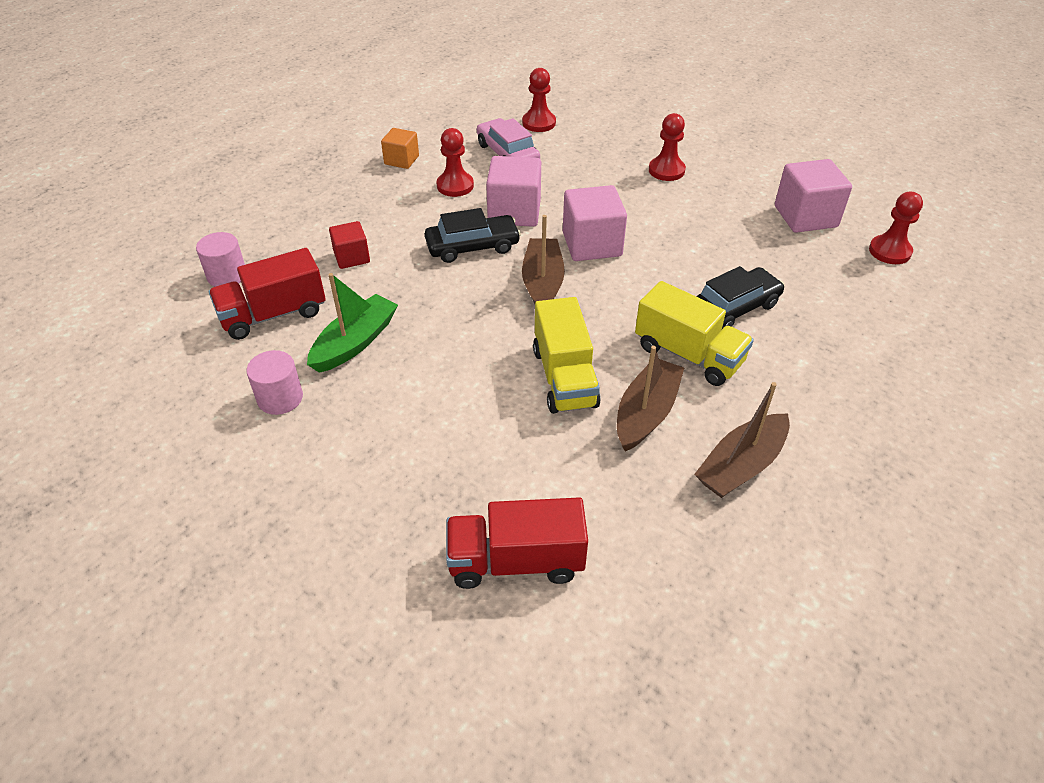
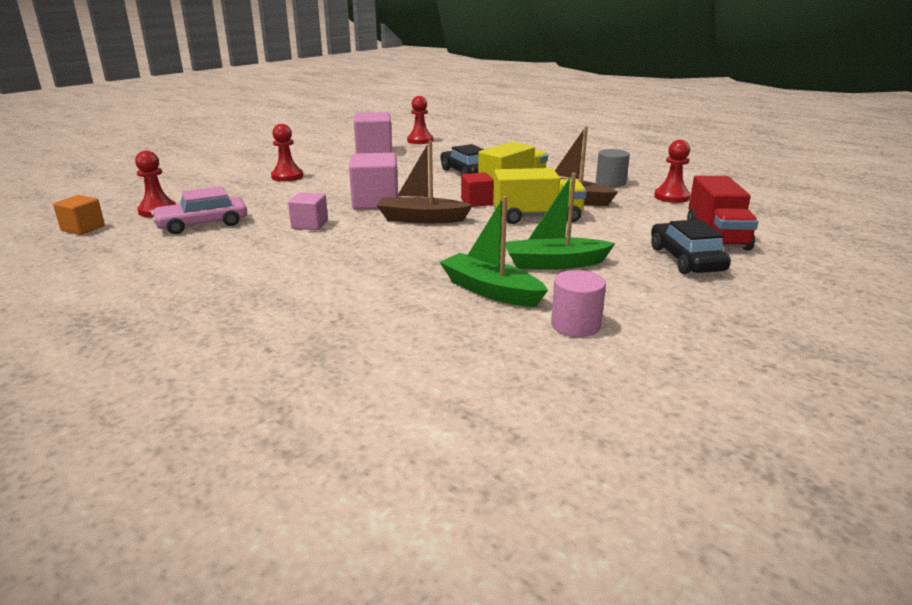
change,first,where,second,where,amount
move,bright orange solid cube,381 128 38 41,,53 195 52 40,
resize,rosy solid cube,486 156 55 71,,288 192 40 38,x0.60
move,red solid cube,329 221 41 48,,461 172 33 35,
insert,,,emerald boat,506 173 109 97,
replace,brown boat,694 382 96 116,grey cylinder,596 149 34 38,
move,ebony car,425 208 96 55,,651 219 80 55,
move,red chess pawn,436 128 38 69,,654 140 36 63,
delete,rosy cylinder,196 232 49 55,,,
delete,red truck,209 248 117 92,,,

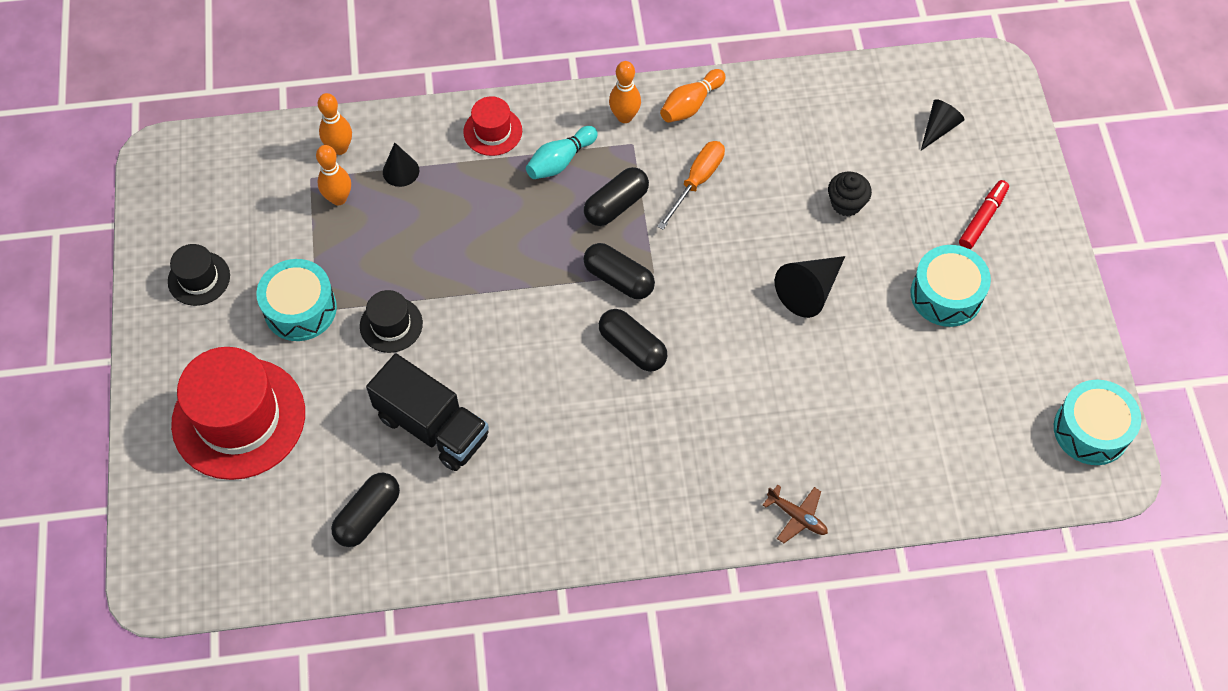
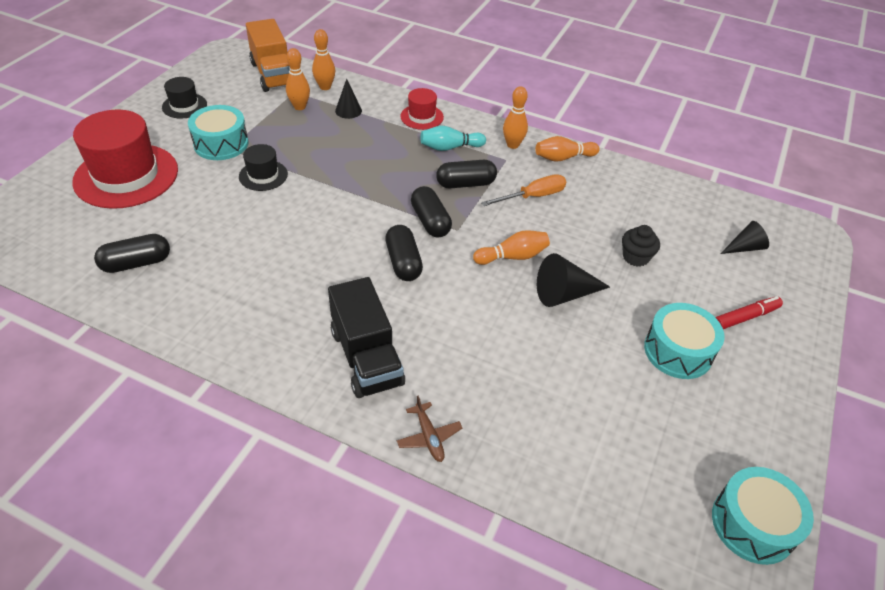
change,first,where,second,where,amount
insert,,,bright orange truck,246 19 44 73,
move,ebony truck,366 353 123 118,,328 277 77 121,
insert,,,bright orange skittle,473 230 77 35,

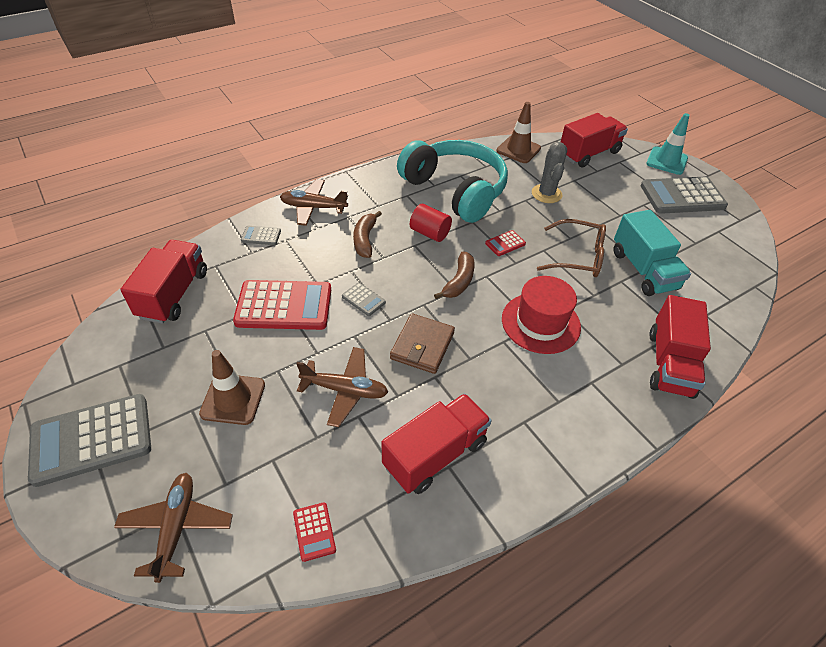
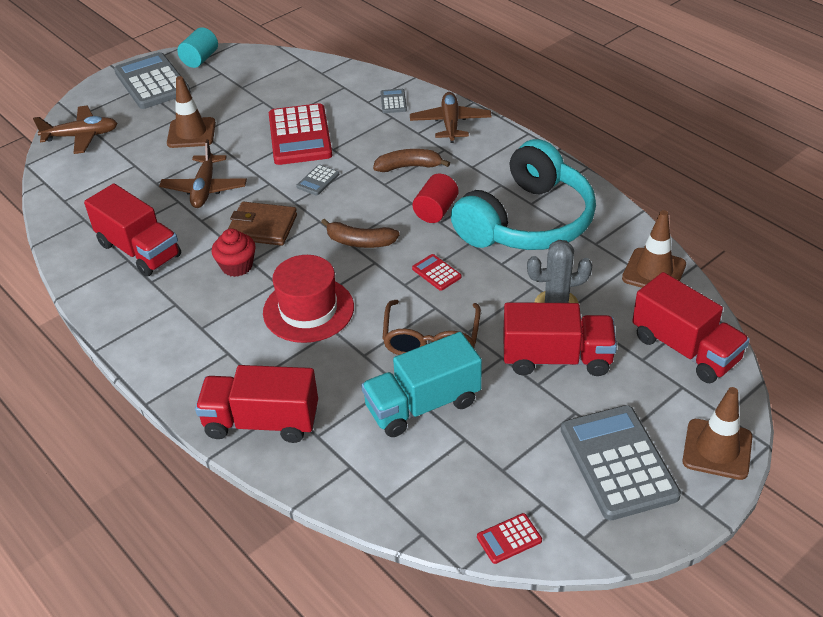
change,first,where,second,where,amount
insert,,,turquoise cylinder,177 27 41 41,
insert,,,red muffin,211 229 45 48,
move,red pocket calculator,293 502 43 60,,477 513 65 51,
move,red truck,120 240 87 84,,503 302 114 74,
recolor,turquoise traffic cone,646 113 43 62,brown traffic cone,682 387 70 93,

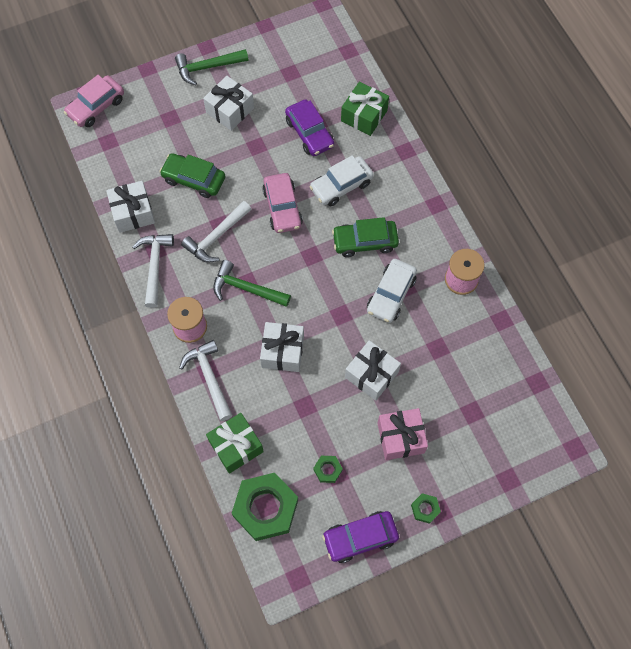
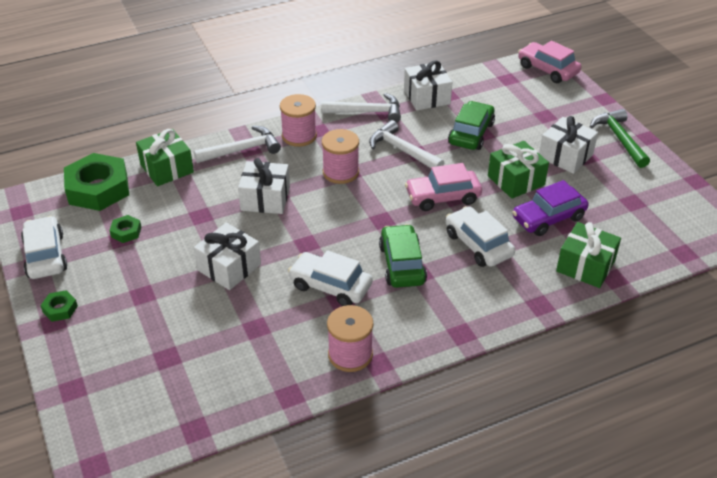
change,first,where,second,where,amount
recolor,purple car,322 511 77 52,white car,21 216 46 63,
replace,emerald hammer,213 260 78 47,rosy spool,322 129 37 55,
insert,,,emerald wrapped gift,488 141 61 58,
delete,rosy wrapped gift,377 408 51 52,,,

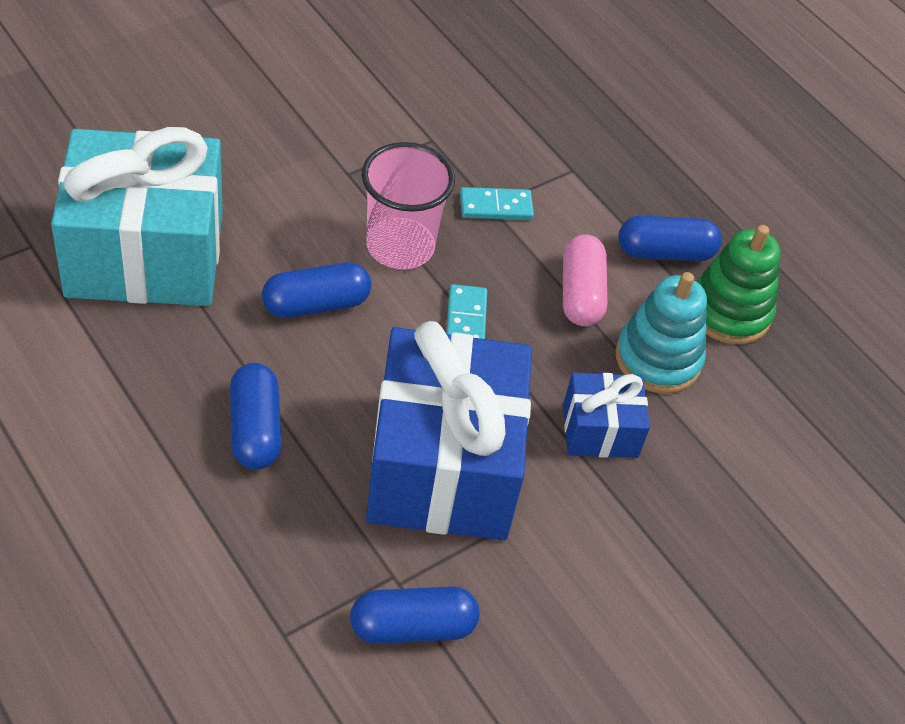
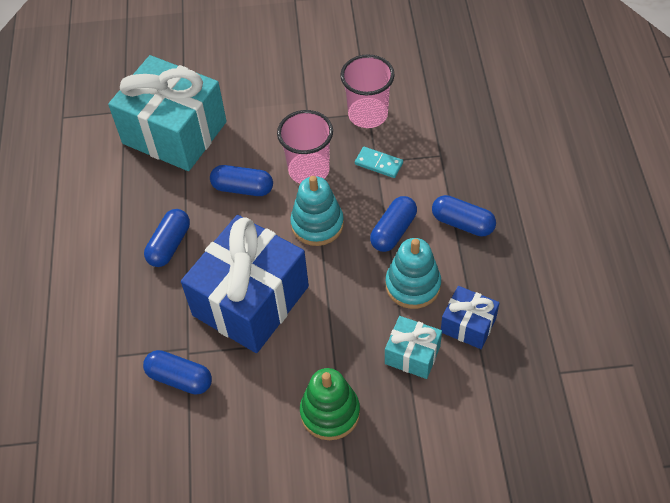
change,first,where,second,where,amount
replace,turquoise domino,446 284 41 55,turquoise ring stacker,290 176 54 70,
move,emerald ring stacker,696 225 84 119,,300 368 60 72,
insert,,,rosy tumbler,340 54 55 74,
recolor,rosy capsule,563 234 44 92,cobalt capsule,370 196 47 56,
insert,,,turquoise wrapped gift,385 316 57 63,
move,cobalt wrapped gift,563 373 87 85,,441 286 59 63,

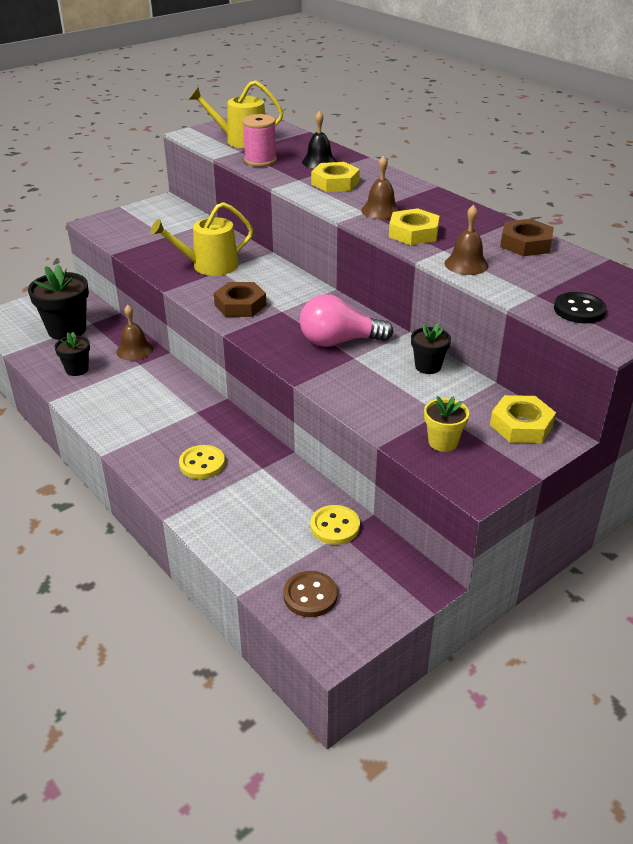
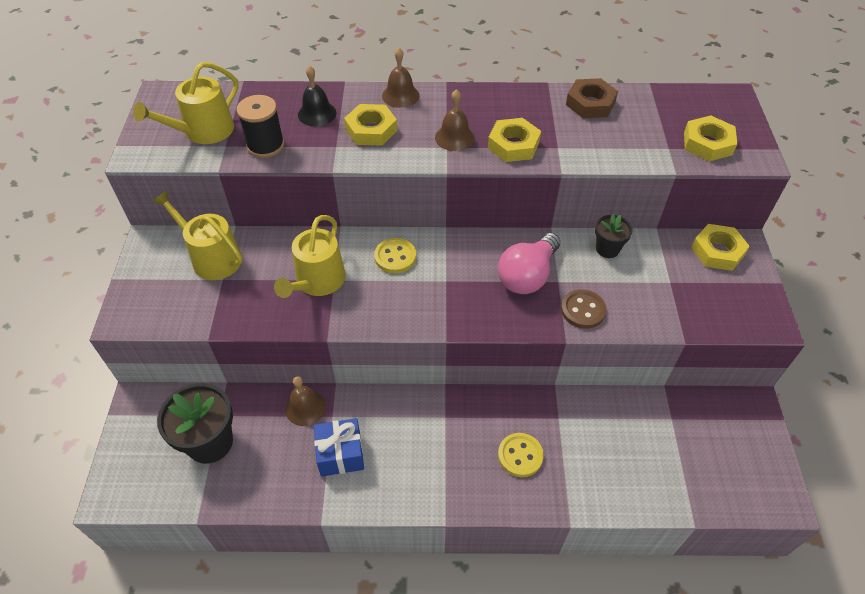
change,first,where,second,where,amount
insert,,,golden sprinkling can,152 190 91 90,
recolor,rosy spool,242 114 35 53,ebony spool,236 95 48 63,
insert,,,cobalt wrapped gift,314 418 50 59,
move,golden shirt button,310 505 50 40,,374 238 42 35,
move,brown bell,445 205 44 70,,382 47 38 61,
move,brown shirt button,283 571 55 46,,561 289 45 40,
replace,ebony shirt button,554 292 53 31,golden hexagon nut,684 115 53 46,
delete,ebony plant pot,54 332 36 44,,,
delete,brown hexagon nut,214 282 52 35,,,
delete,golden plant pot,424 396 45 56,,,

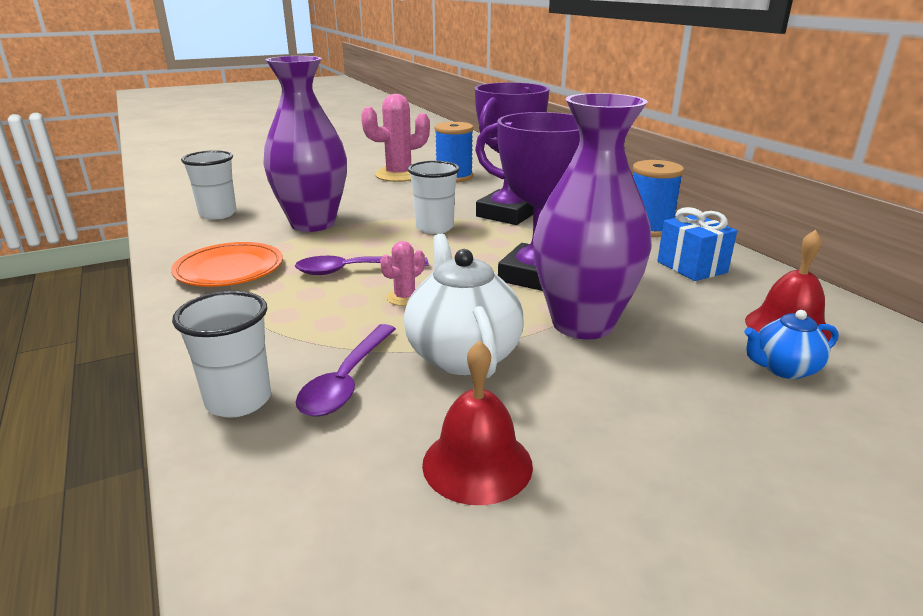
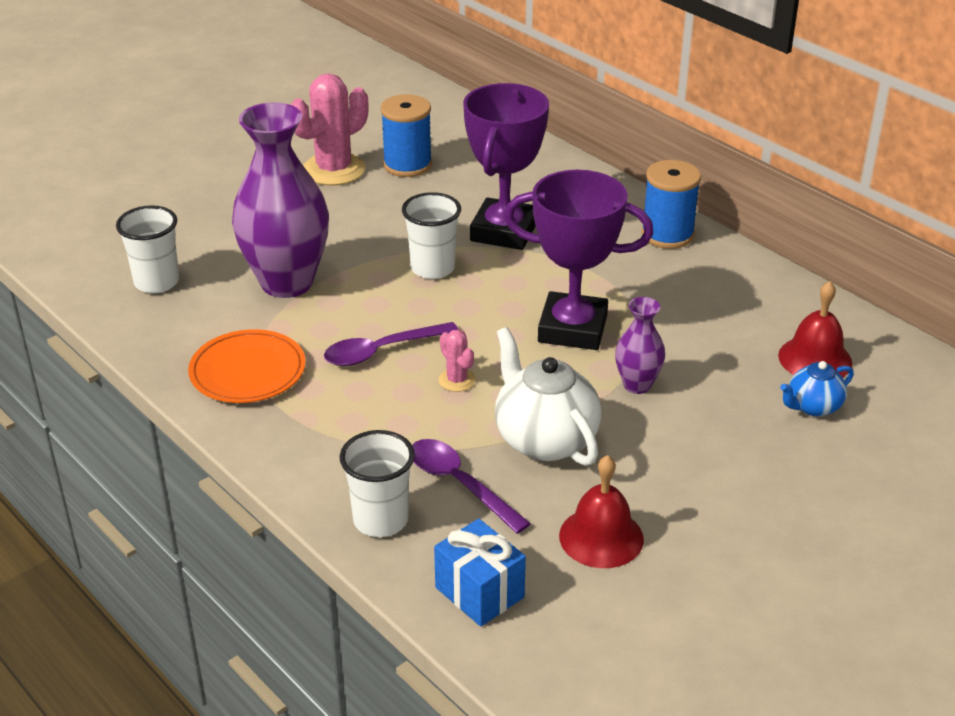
change,first,where,second,where,amount
rotate,purple spoon,296 324 100 93,,412 439 119 95,135 degrees clockwise
move,cobalt wrapped gift,657 207 80 74,,434 519 92 108,
rotate,rosy prickly plant,380 241 45 65,,438 330 38 62,60 degrees counterclockwise
resize,purple flower vase,533 93 119 246,,615 297 50 97,x0.48

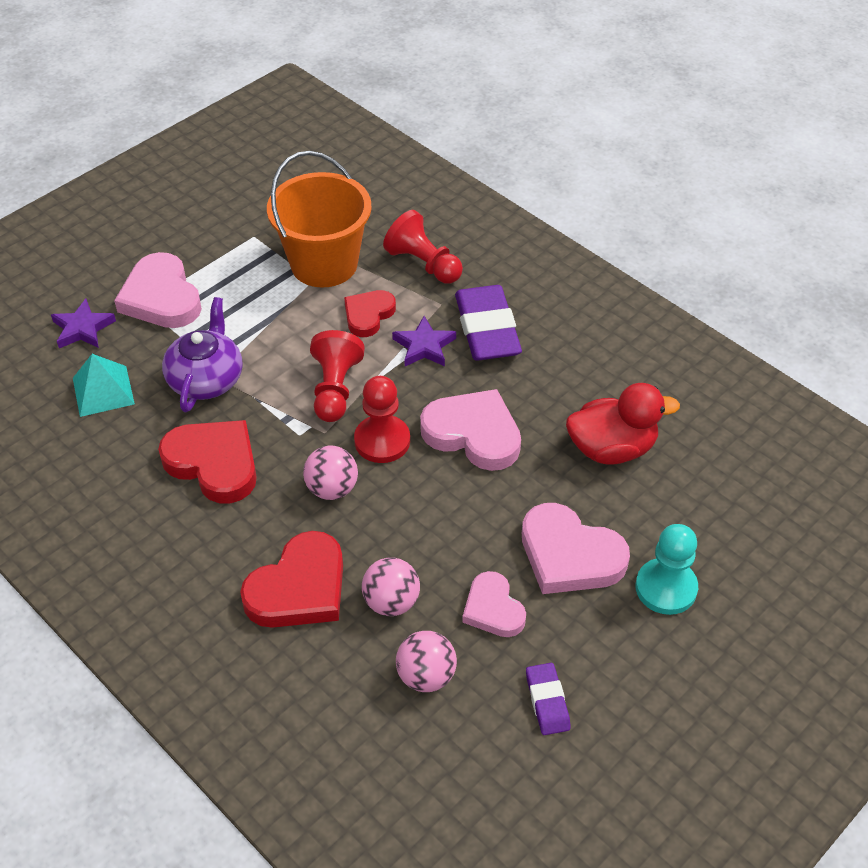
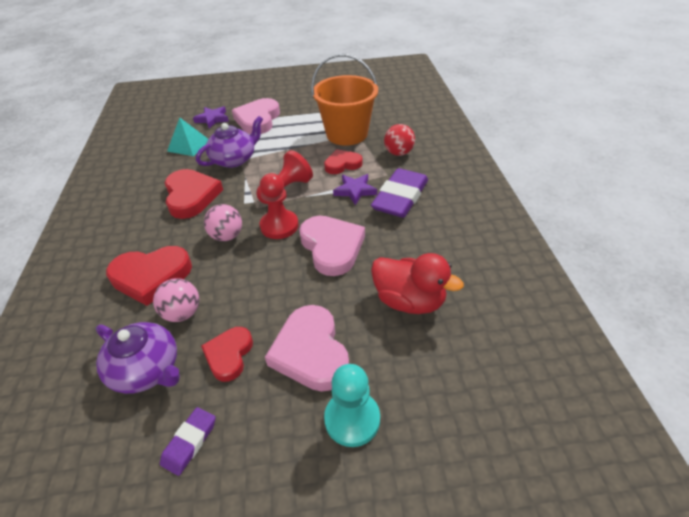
change,first,where,second,where,amount
replace,rosy sphere,396 631 61 61,purple tea pot,96 322 84 72,
recolor,rosy love heart,462 571 64 66,red love heart,201 327 52 55,
replace,red chess pawn,383 210 80 73,red sphere,384 124 31 32,

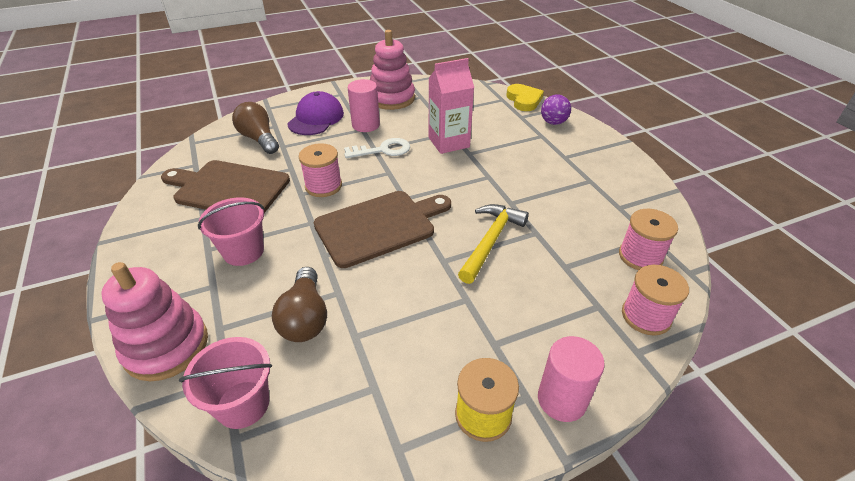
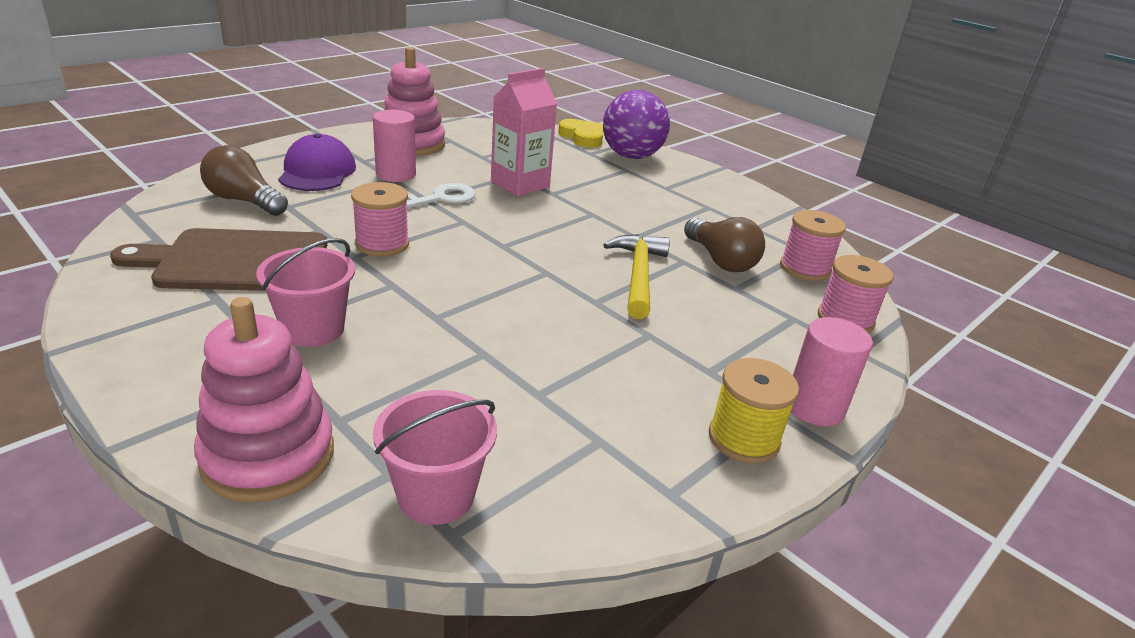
change,first,where,second,where,amount
resize,purple sphere,541 94 30 31,,603 90 67 69,x1.80
move,brown lightbulb,272 267 55 75,,684 217 81 55,
delete,brown chopping board,314 191 137 77,,,

